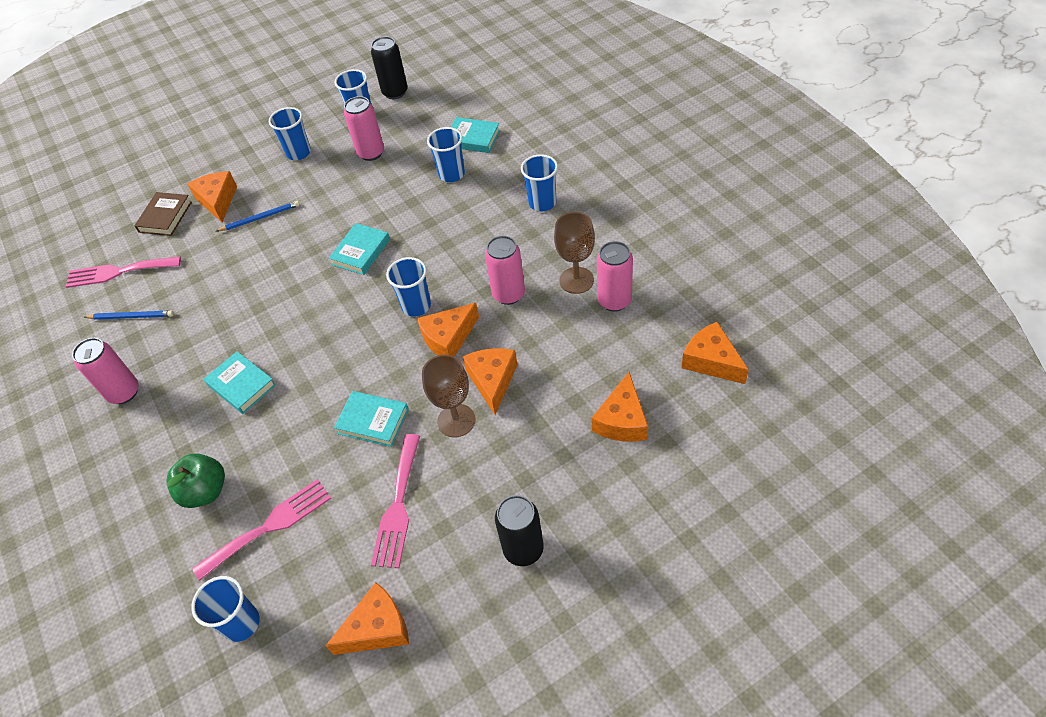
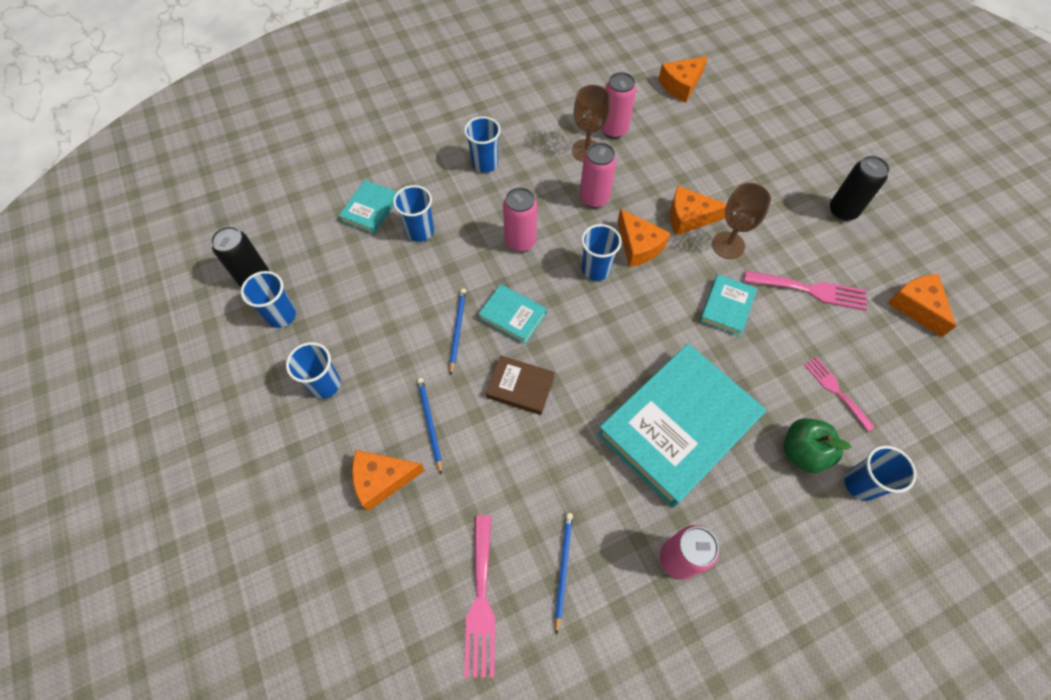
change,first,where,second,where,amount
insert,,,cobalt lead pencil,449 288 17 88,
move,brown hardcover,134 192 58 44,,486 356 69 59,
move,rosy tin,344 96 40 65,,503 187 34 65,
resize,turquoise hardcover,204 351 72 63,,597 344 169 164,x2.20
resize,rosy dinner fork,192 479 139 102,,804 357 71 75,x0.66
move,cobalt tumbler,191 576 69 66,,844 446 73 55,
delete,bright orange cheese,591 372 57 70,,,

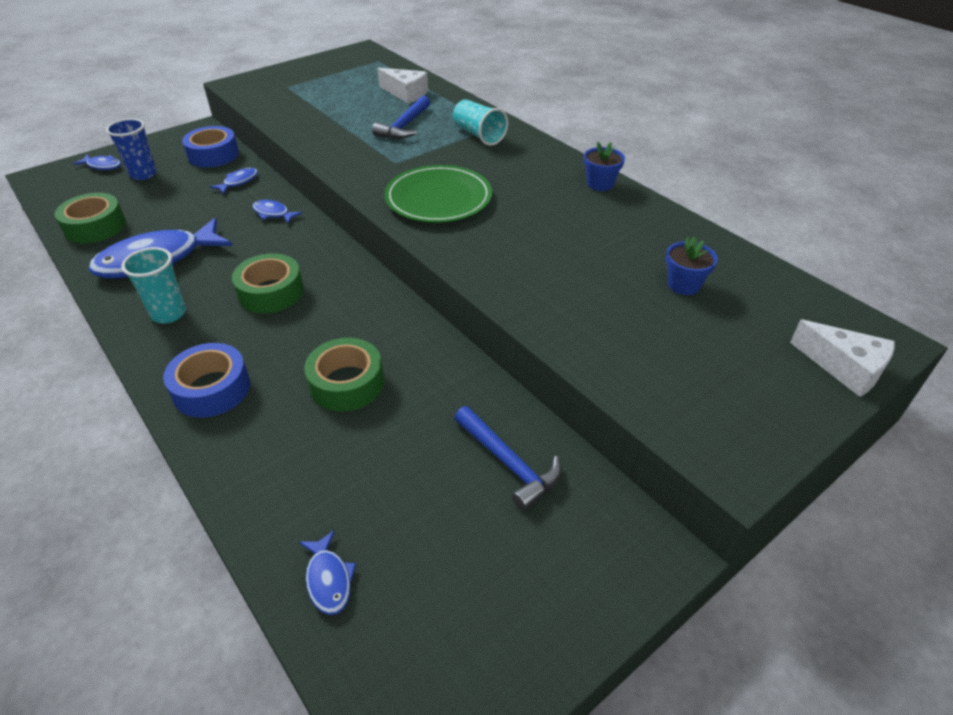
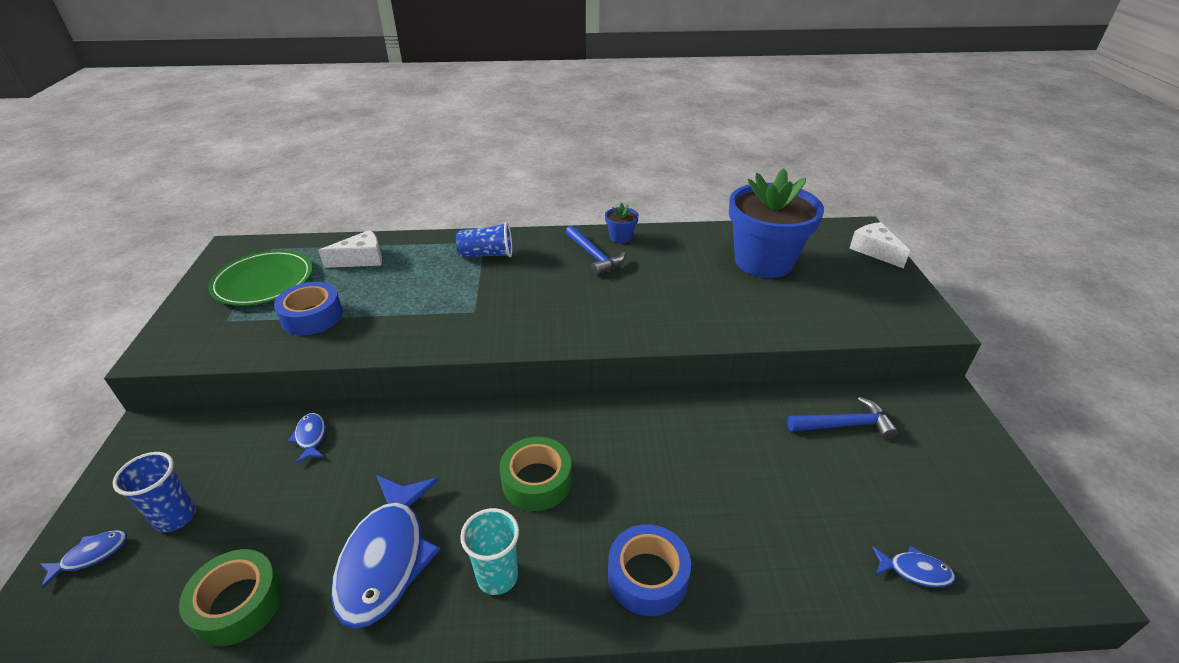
change,first,where,second,where,amount
move,emerald flat dish,384 165 108 58,,208 250 105 56,
move,cobalt tape,182 126 57 41,,274 282 69 54,
recolor,turquoise tumbler,453 99 55 47,cobalt tumbler,456 222 56 36,
move,cobalt hammer,372 96 58 43,,565 226 60 49,
resize,cobalt plant pot,666 237 52 58,,729 169 95 109,x2.46
rotate,white cheese,790 320 105 77,,849 222 61 46,105 degrees counterclockwise
delete,cobalt toy fish,252 200 50 23,,,
delete,emerald tape,304 338 80 74,,,

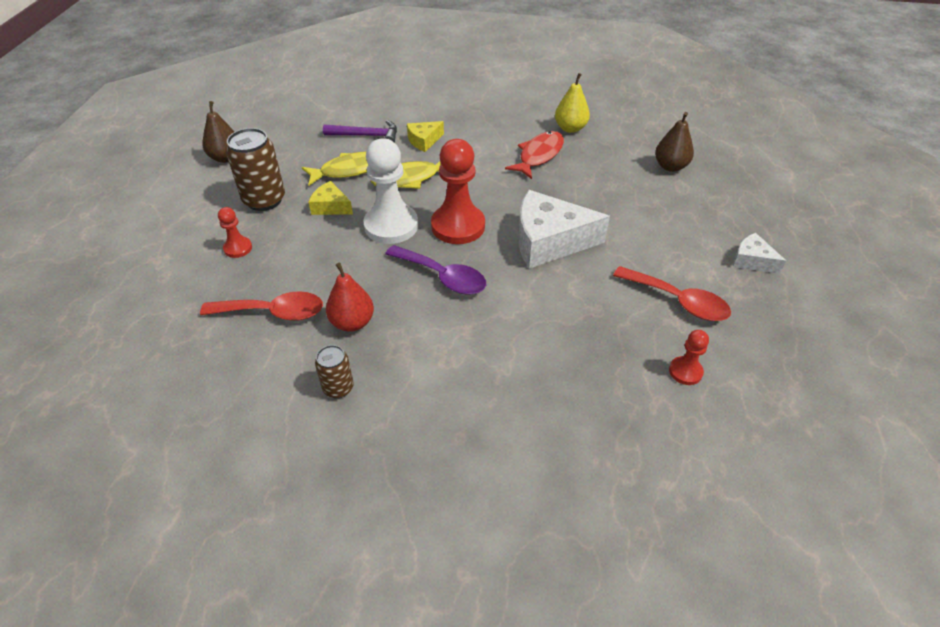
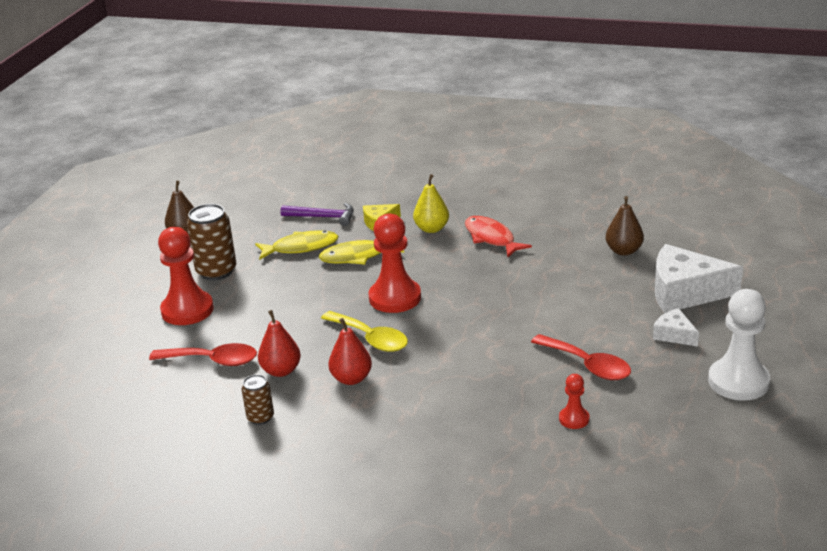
change,first,where,second,where,amount
resize,red chess pawn,218 207 34 51,,158 227 56 98,x2.03
recolor,purple spoon,385 245 101 49,golden spoon,321 311 87 41,
insert,,,red pear fruit,328 318 44 67,
move,golden pear fruit,555 73 35 60,,413 174 36 59,
rotate,red toy fish,505 131 59 48,,465 216 67 41,75 degrees counterclockwise
move,white cheese,518 190 92 79,,655 244 88 69,
move,white chess pawn,363 138 55 106,,708 289 62 112,
delete,golden cheese,308 181 45 34,,,

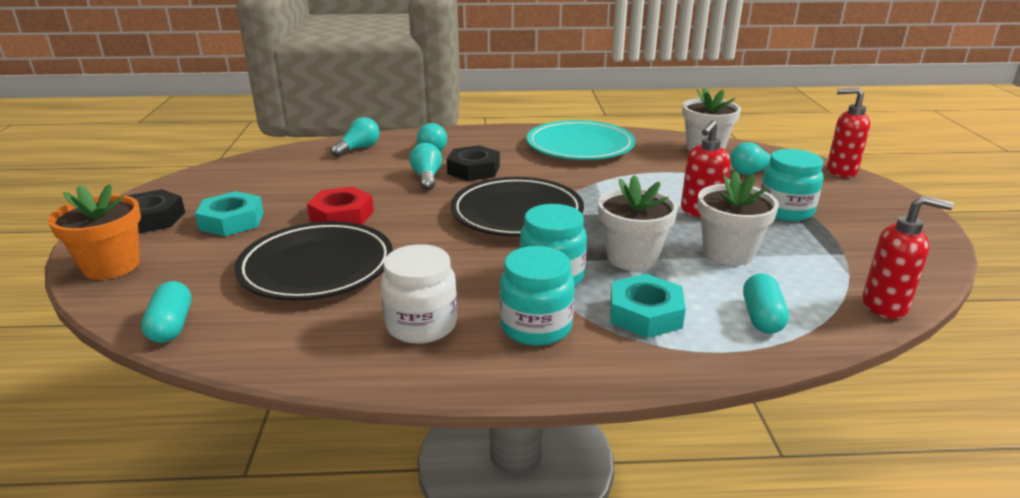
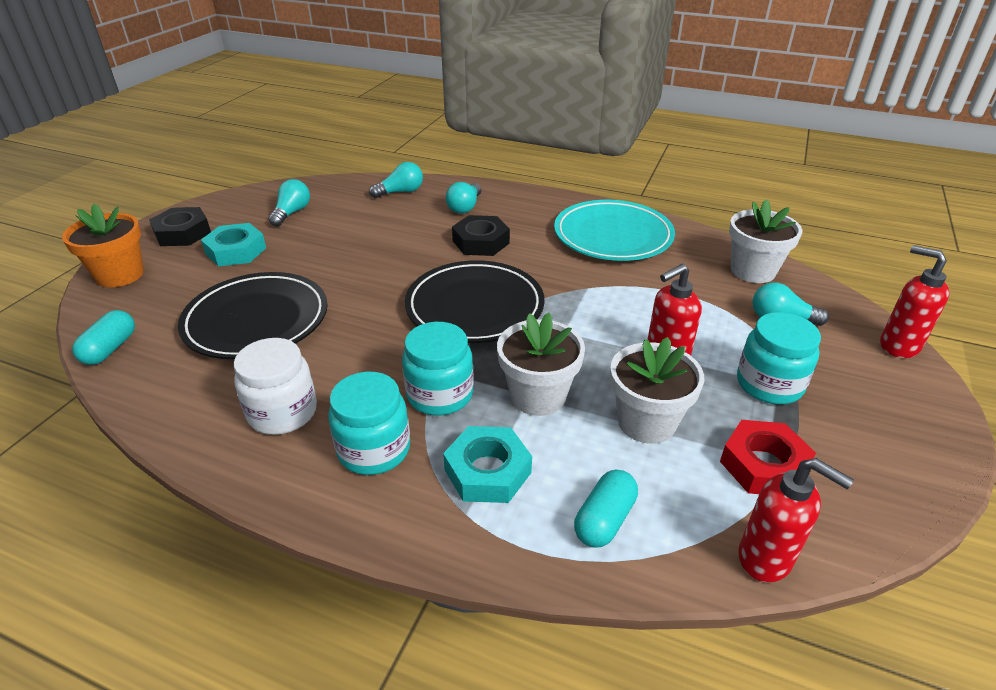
change,first,where,second,where,amount
move,turquoise lightbulb,409 143 33 47,,268 179 42 48,
move,red hexagon nut,307 186 67 39,,720 420 96 74,

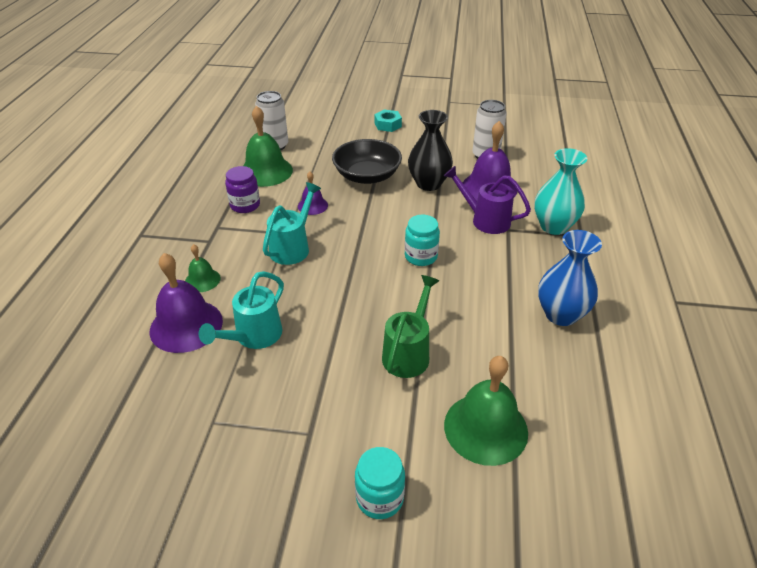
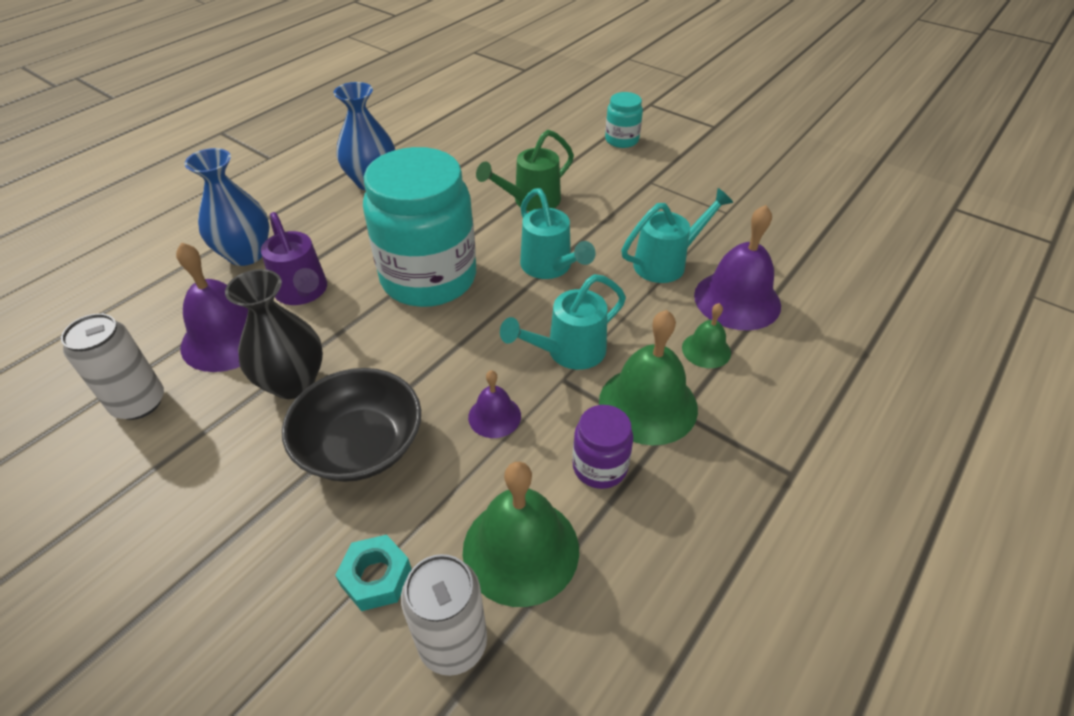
change,first,where,second,where,amount
recolor,turquoise flower vase,534 148 53 87,cobalt flower vase,184 148 86 118,
move,turquoise hexagon nut,374 109 28 23,,335 535 76 76,
resize,turquoise jar,405 215 35 51,,363 147 113 160,x2.23
insert,,,turquoise sprinkling can,520 188 76 91,
move,emerald bell,444 356 84 110,,599 310 99 135,

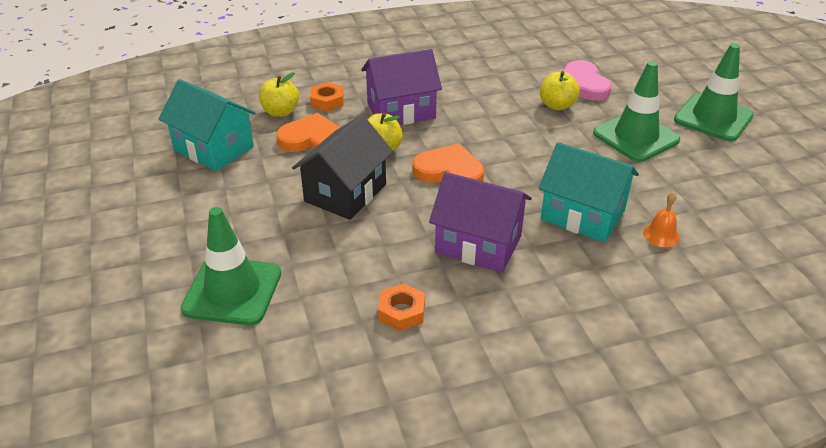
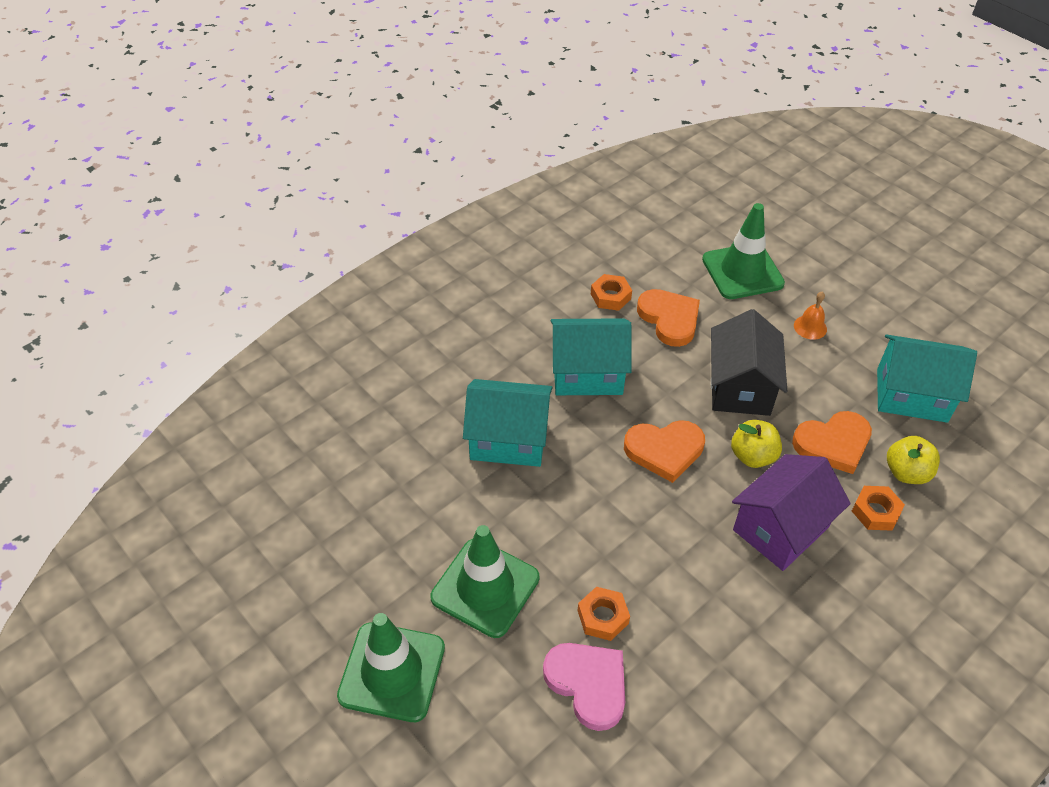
change,first,where,second,where,amount
recolor,purple house,429 172 103 101,turquoise house,551 318 81 77,
replace,golden apple,540 71 40 39,bright orange hexagon nut,578 587 52 54,
insert,,,bright orange love heart,637 289 63 58,
move,bright orange bell,643 192 37 55,,794 291 33 49,

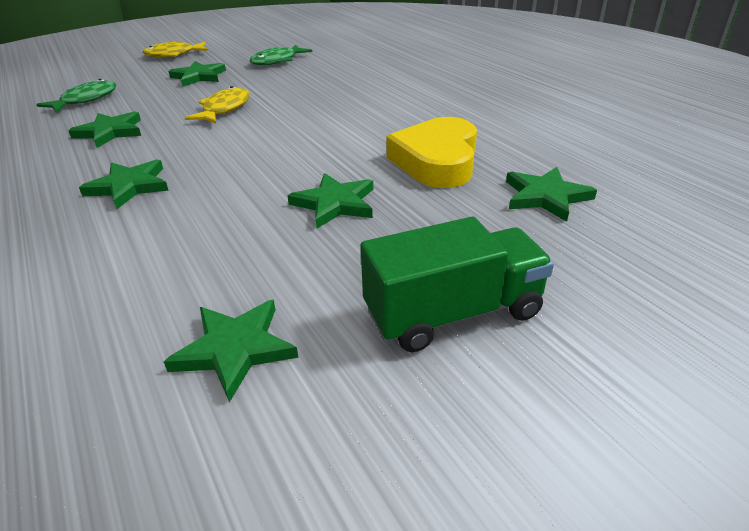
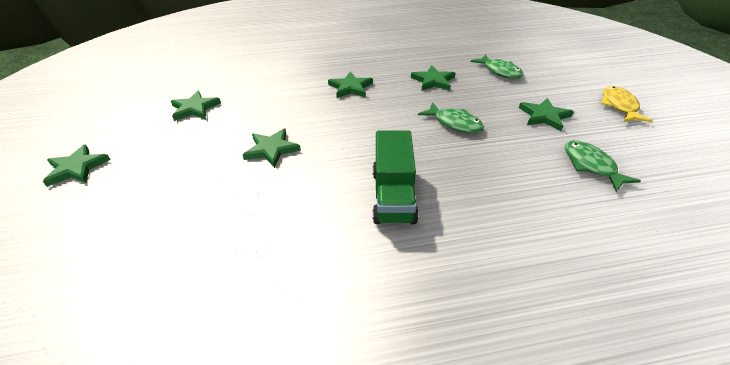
change,first,where,second,where,amount
move,emerald star,506 167 91 55,,43 145 68 42,
move,emerald truck,360 217 194 135,,373 131 45 93,
recolor,golden toy fish,185 86 64 37,emerald toy fish,418 102 66 31,
delete,golden love heart,387 117 90 71,,,

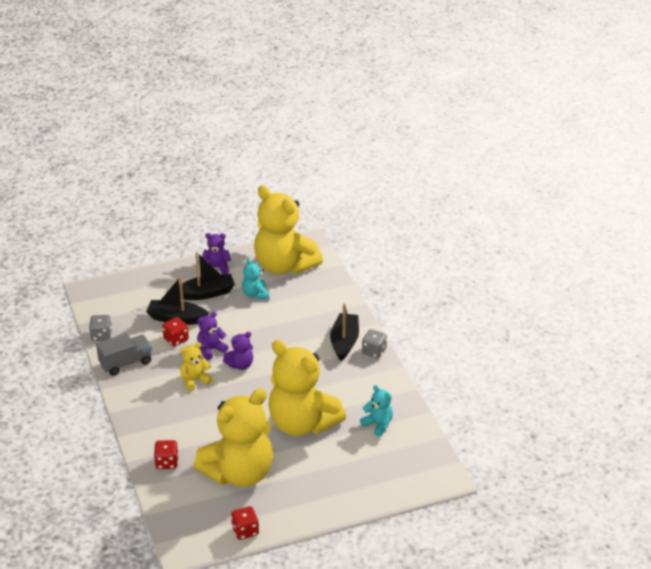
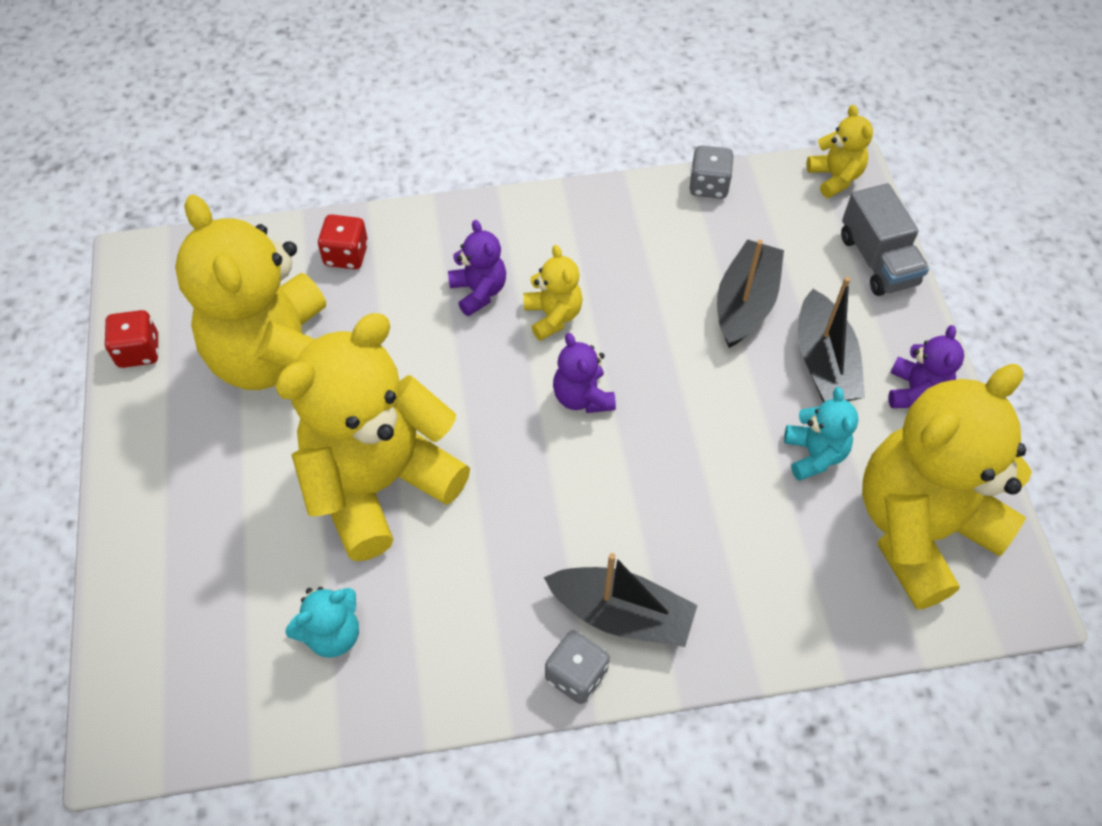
change,first,where,second,where,amount
move,purple teddy bear,197 312 31 48,,448 220 58 96,
rotate,turquoise teddy bear,242 258 27 41,,784 387 74 94,90 degrees clockwise
insert,,,golden teddy bear,807 105 66 93,
move,grey truck,96 333 56 43,,841 183 88 113,
delete,red dice,162 317 27 30,,,

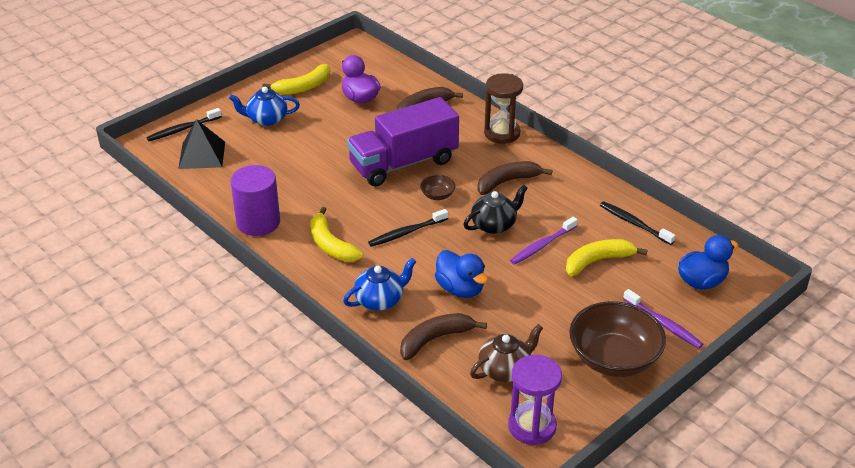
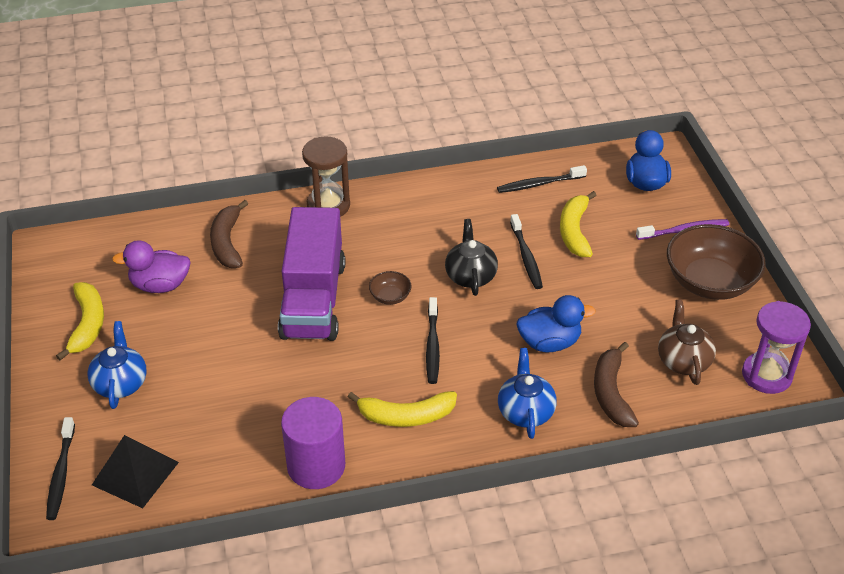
change,first,where,second,where,amount
rotate,cobalt tea pot,229 87 71 39,,88 321 59 88,150 degrees clockwise
recolor,purple toothbrush,510 217 68 48,ebony toothbrush,510 214 33 75,
delete,brown banana fruit,477 161 75 34,,,

